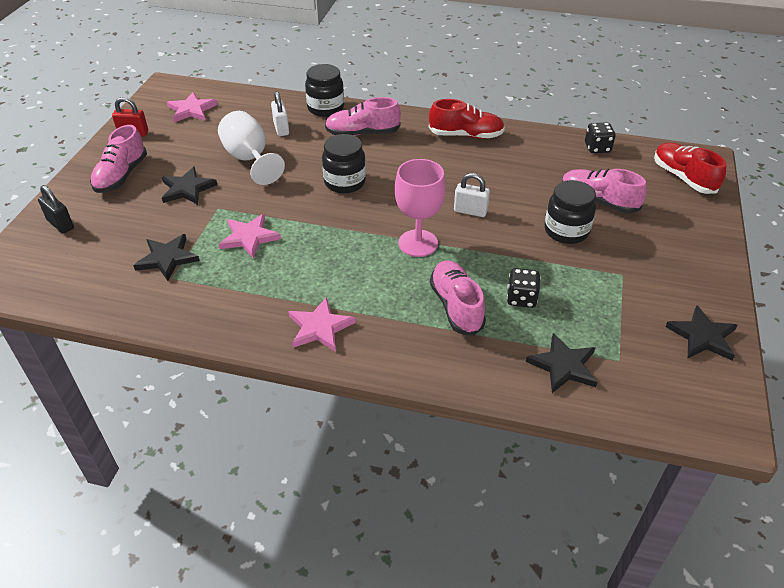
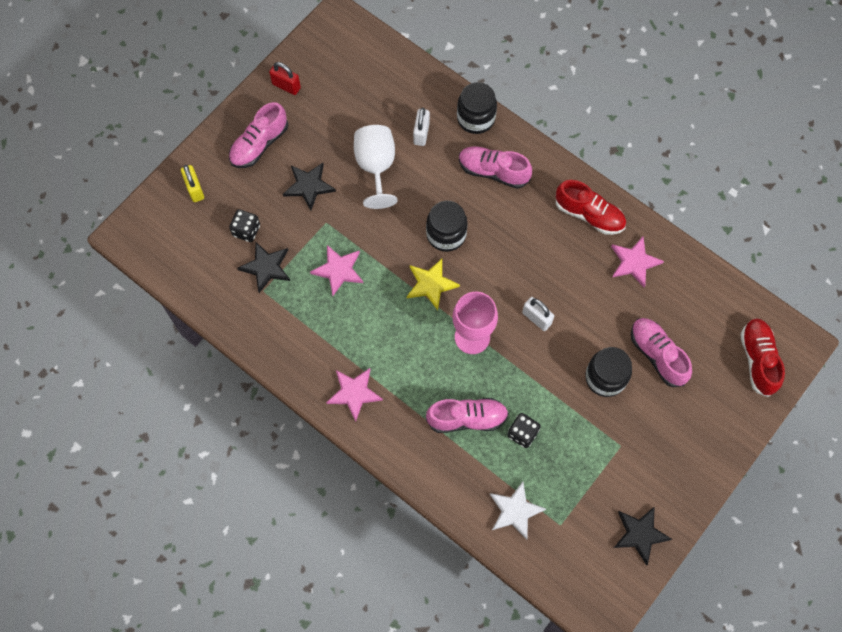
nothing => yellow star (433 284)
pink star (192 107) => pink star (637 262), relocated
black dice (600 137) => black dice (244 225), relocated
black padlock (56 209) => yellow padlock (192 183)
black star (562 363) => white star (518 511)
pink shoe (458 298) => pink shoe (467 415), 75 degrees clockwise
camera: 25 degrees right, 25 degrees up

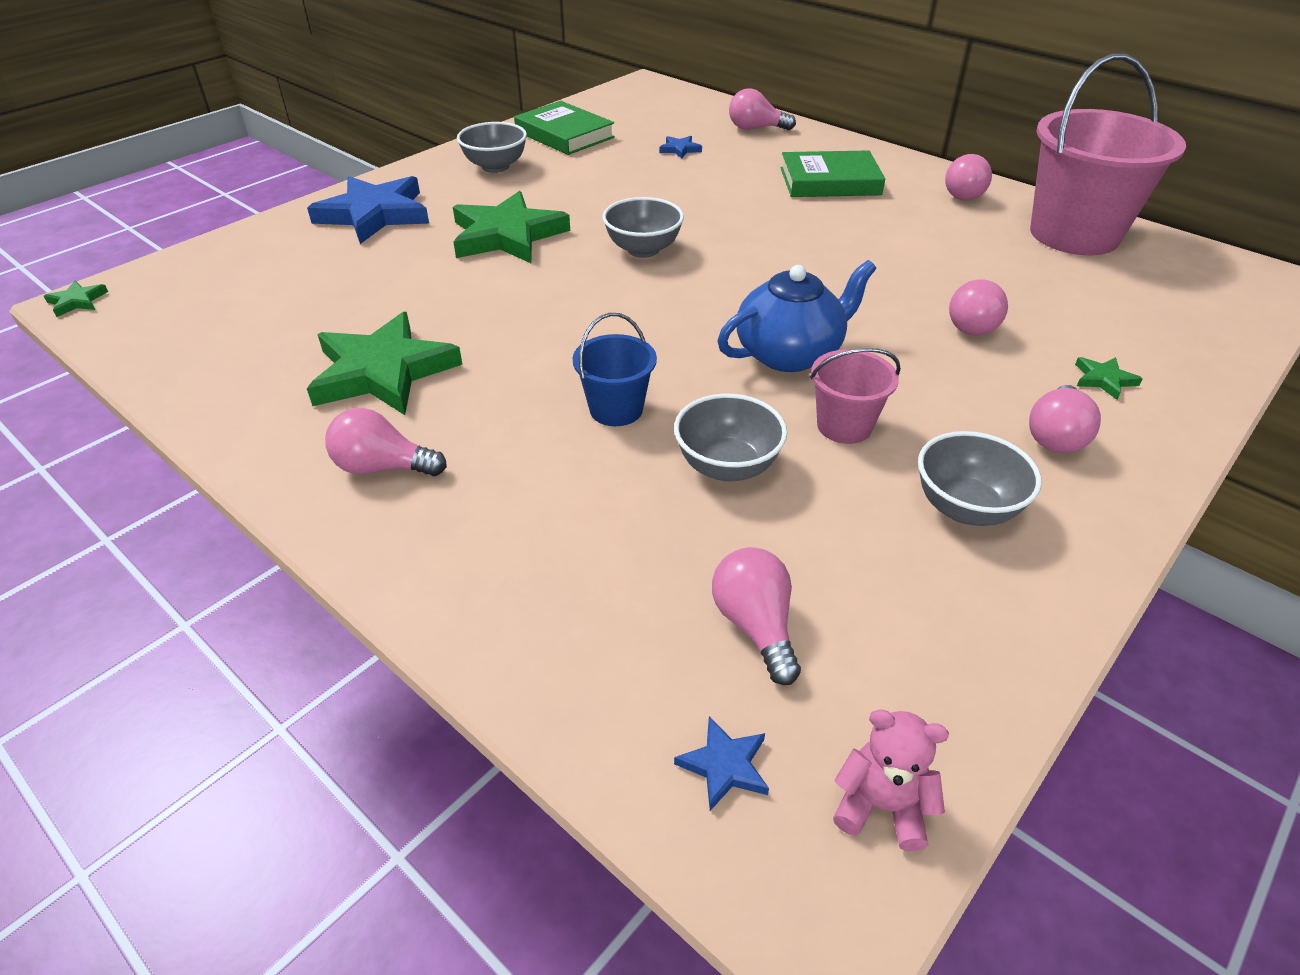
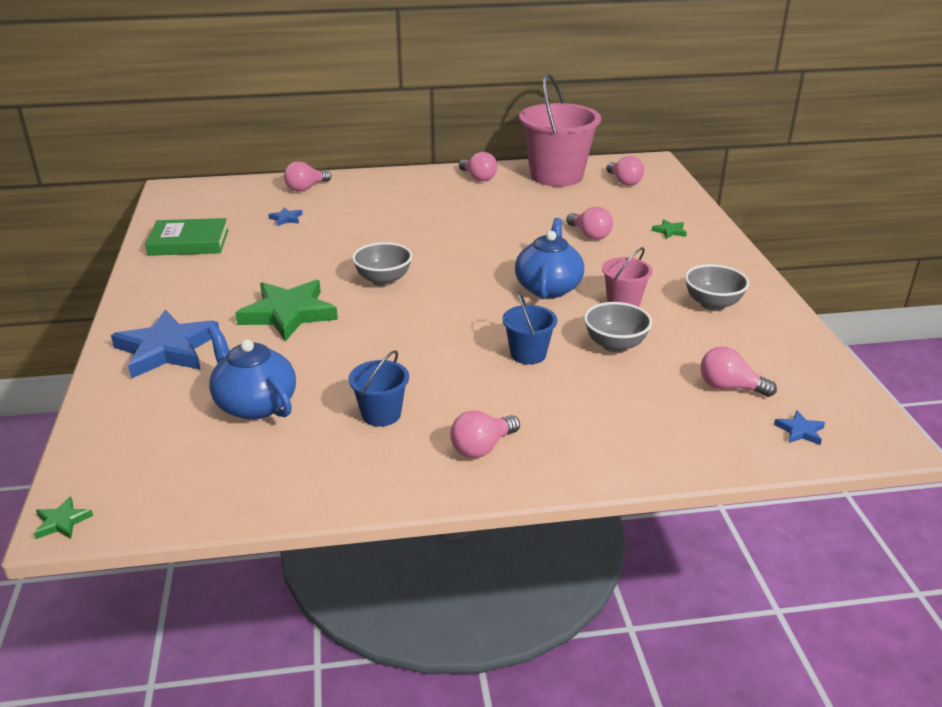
grey bowl (492 147) => nothing
green book (832 173) => nothing
pink teddy bear (891 780) => nothing
nothing => blue teapot (252 372)
pink light bulb (1065 419) => pink light bulb (625 171), relocated
green star (385 363) => blue bucket (379 388)
camera: 50 degrees left, 10 degrees down

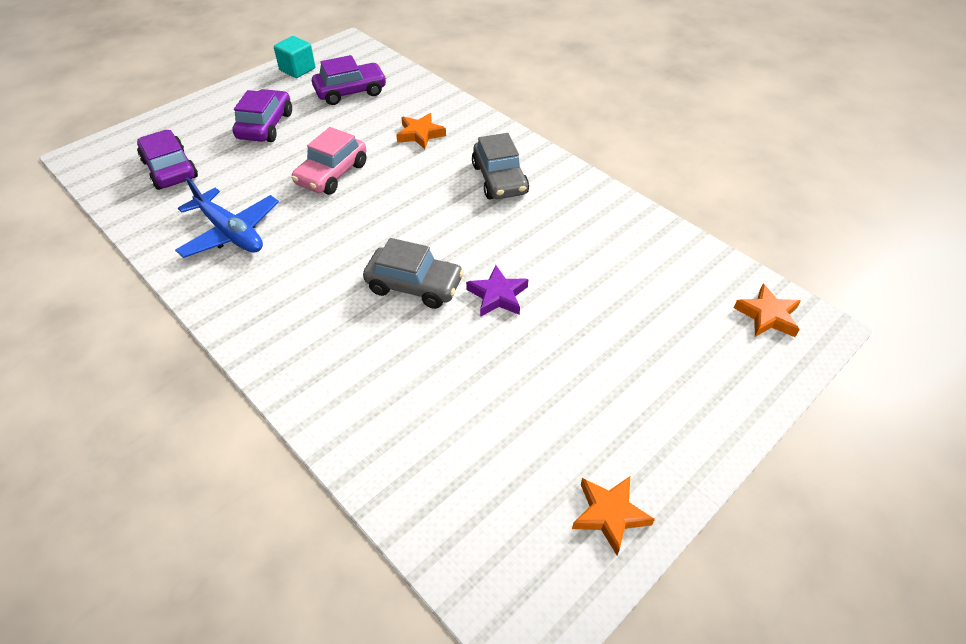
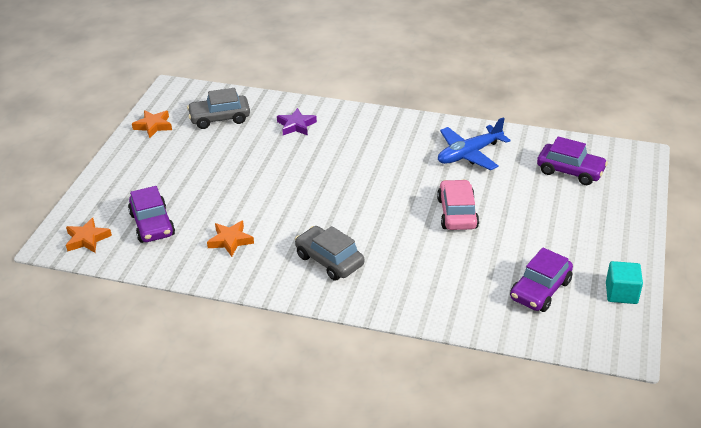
purple car (262 115) => purple car (151 214), relocated
grey car (413 273) => grey car (218 108), relocated
orange star (421 131) => orange star (230 239), relocated
purple star (497 291) => purple star (297 122), relocated
blue plane (227 217) => blue plane (474 143), 45 degrees counterclockwise
camera: 150 degrees right, 10 degrees down

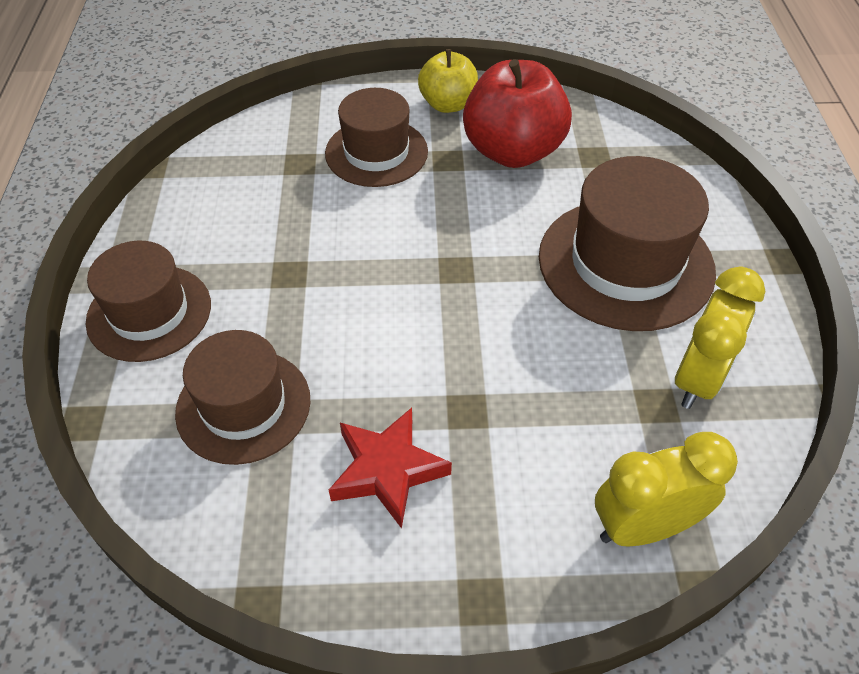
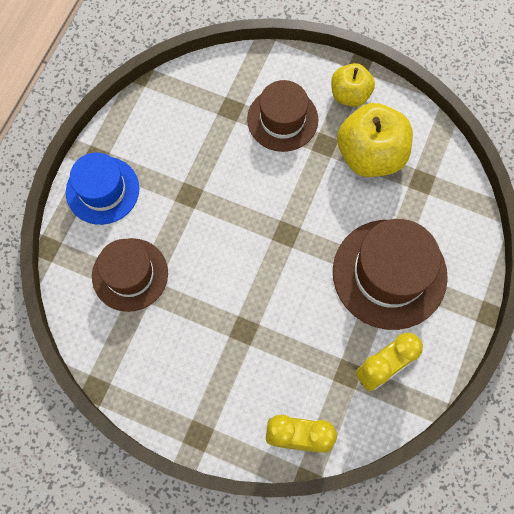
red star (390 468) => nothing
brown hat (148 301) => blue hat (102 188)
red apple (517 113) => yellow apple (375 140)
camera: 25 degrees right, 20 degrees up

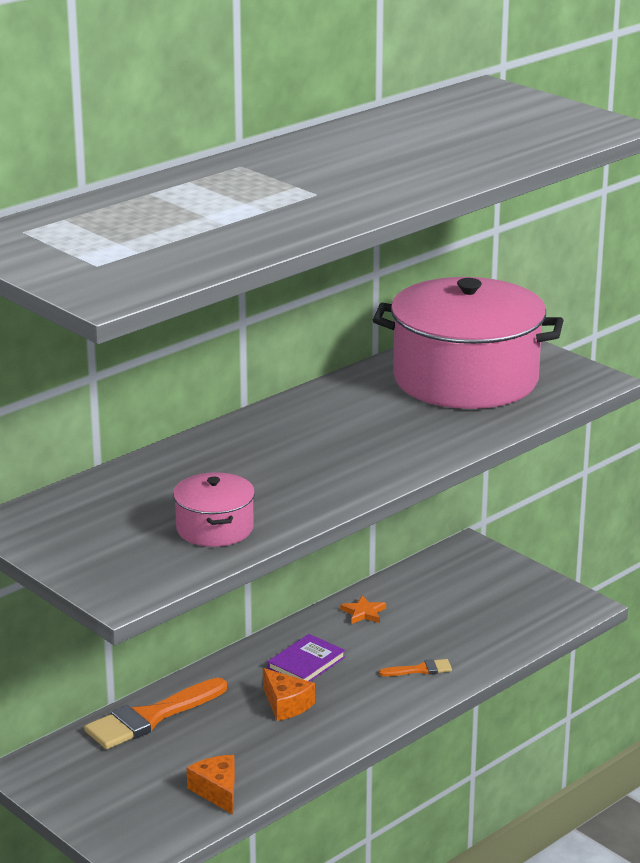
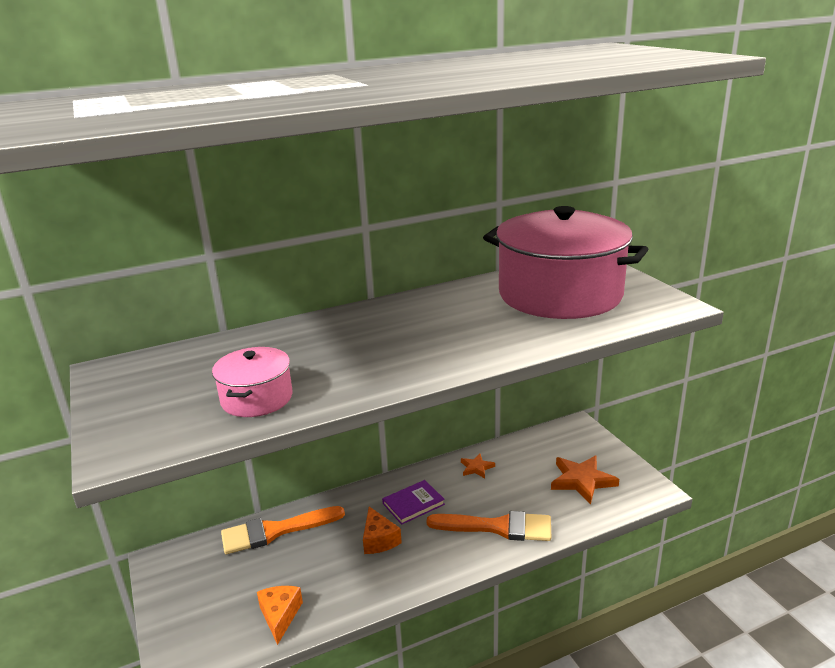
nothing => orange star (585 479)
orange brush (415 667) => orange brush (489 526), x2.09
camera: 20 degrees right, 0 degrees up

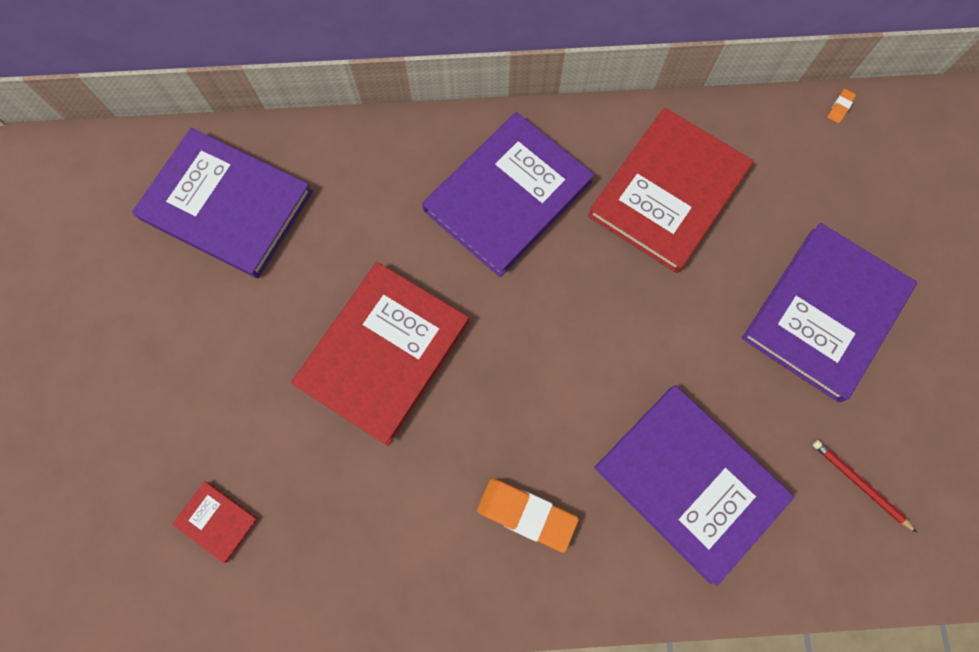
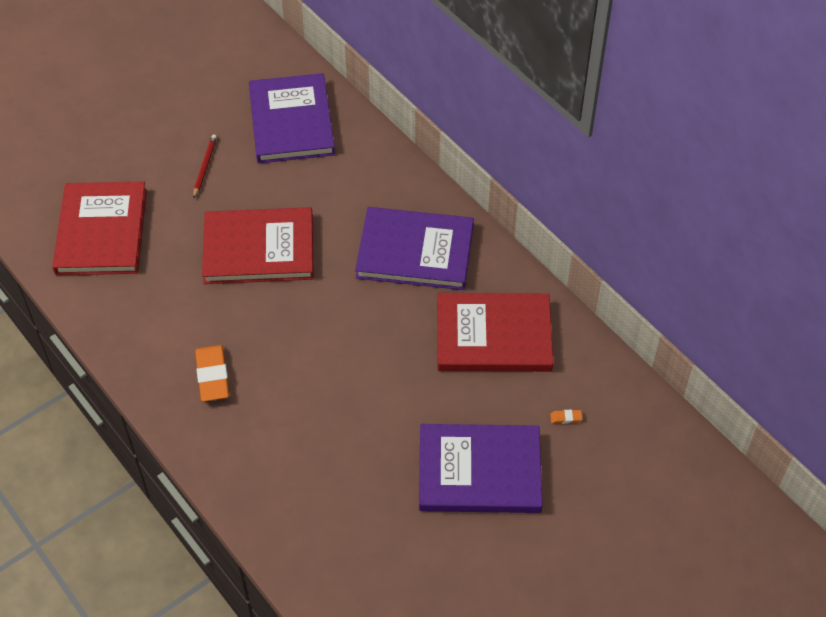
purple book (694 485) => nothing
red pencil (864 486) => red pencil (205 166), relocated
orange eraser (841 106) => orange eraser (566 417), relocated
red book (215 522) => red book (99 228), x2.37
camera: 55 degrees right, 20 degrees down

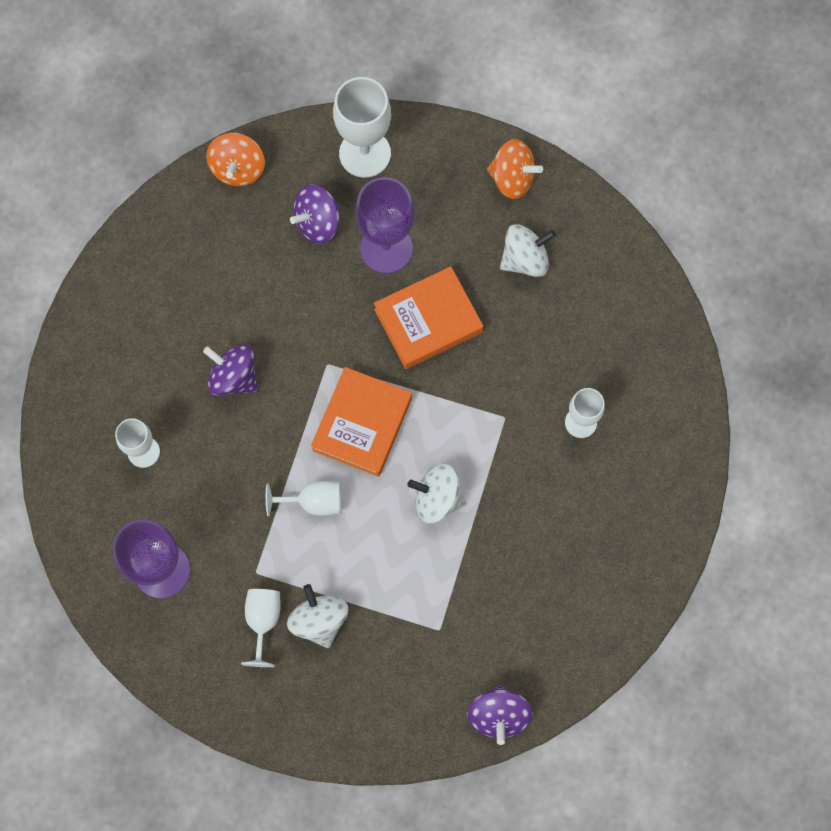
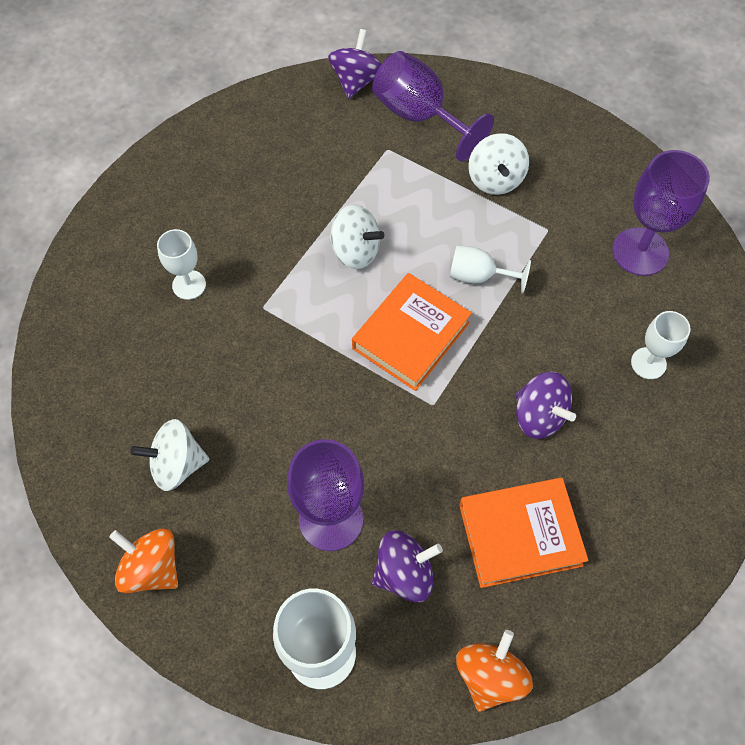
white goblet (261 628) => nothing
nothing => purple goblet (433 106)
orange book (428 317) => orange book (524 533), relocated
camera: 165 degrees left, 10 degrees down

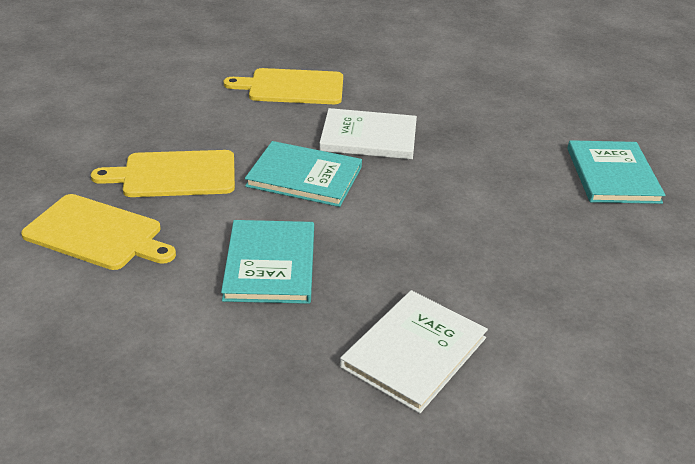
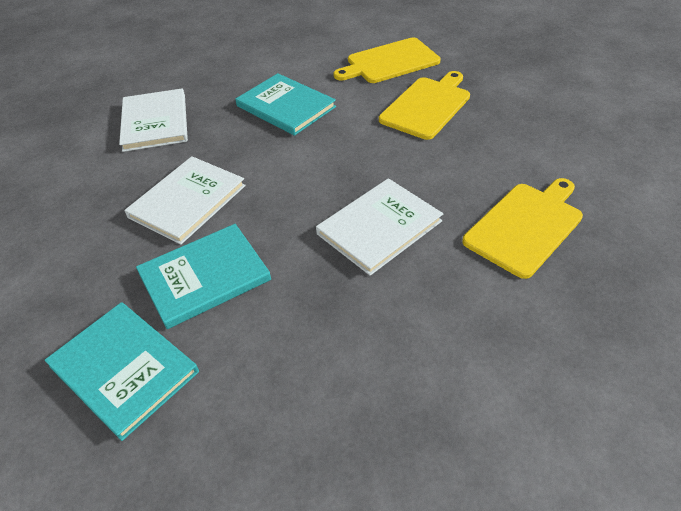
nothing => white book (185 200)
turquoise book (303 174) => turquoise book (203 276), relocated
camera: 135 degrees right, 10 degrees up

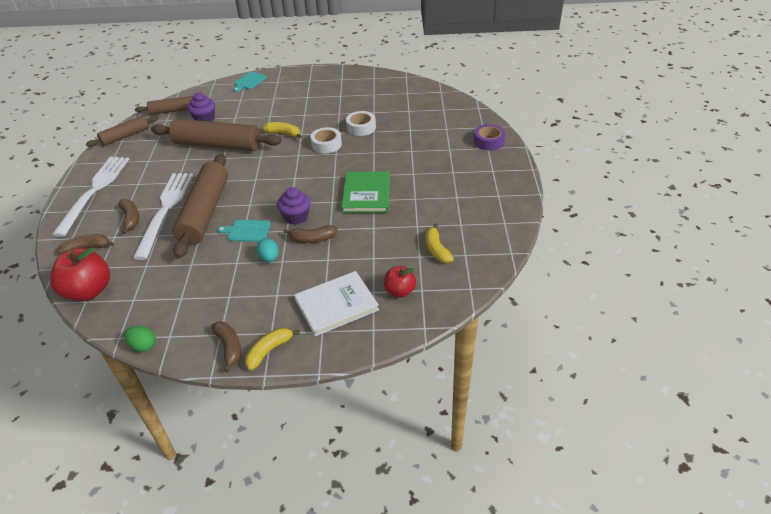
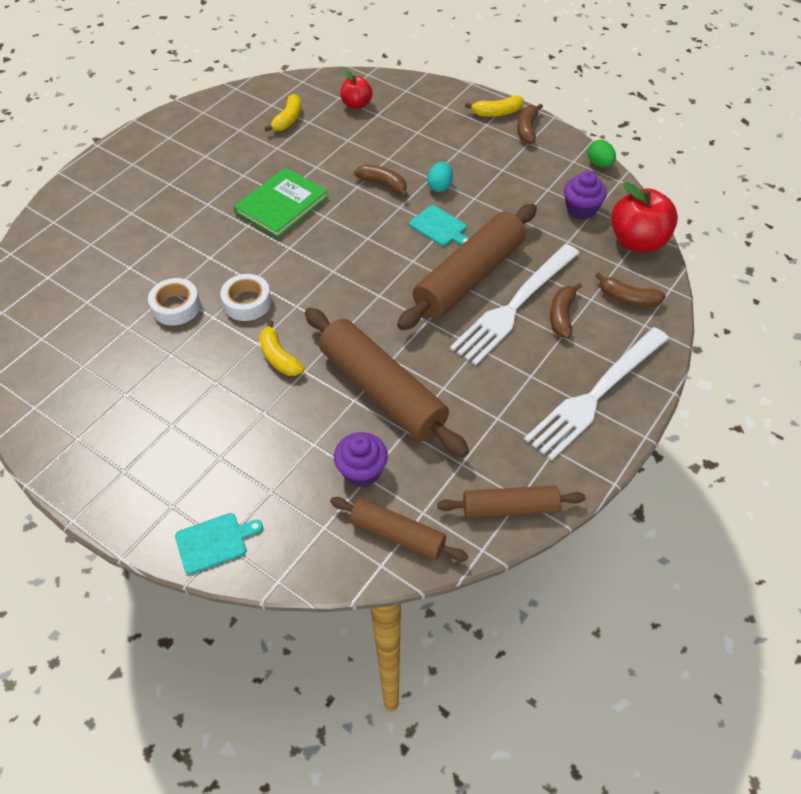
white book (336 303) => nothing
purple tape (490 137) => nothing
purple cupcake (294 206) => purple cupcake (585 195), relocated
camera: 145 degrees left, 10 degrees up

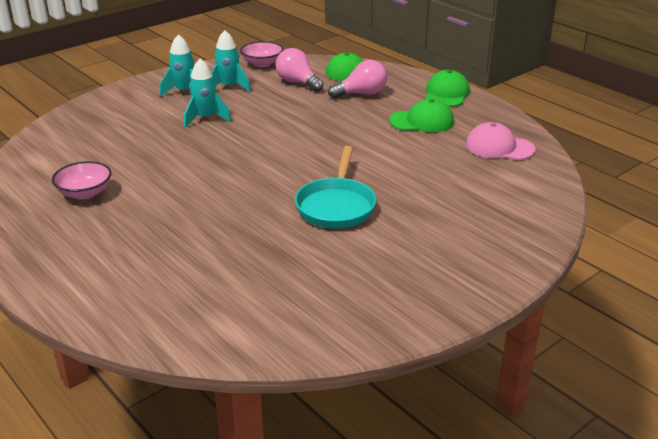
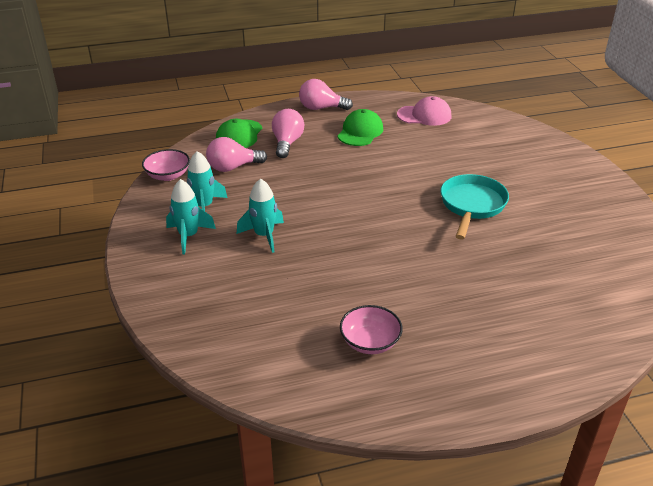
green cap (447 88) => pink light bulb (326 94)
turquoise pan (335 187) => turquoise pan (474 207), 105 degrees counterclockwise
pink cap (500 141) => pink cap (424 111), 135 degrees counterclockwise
camera: 65 degrees left, 5 degrees up

